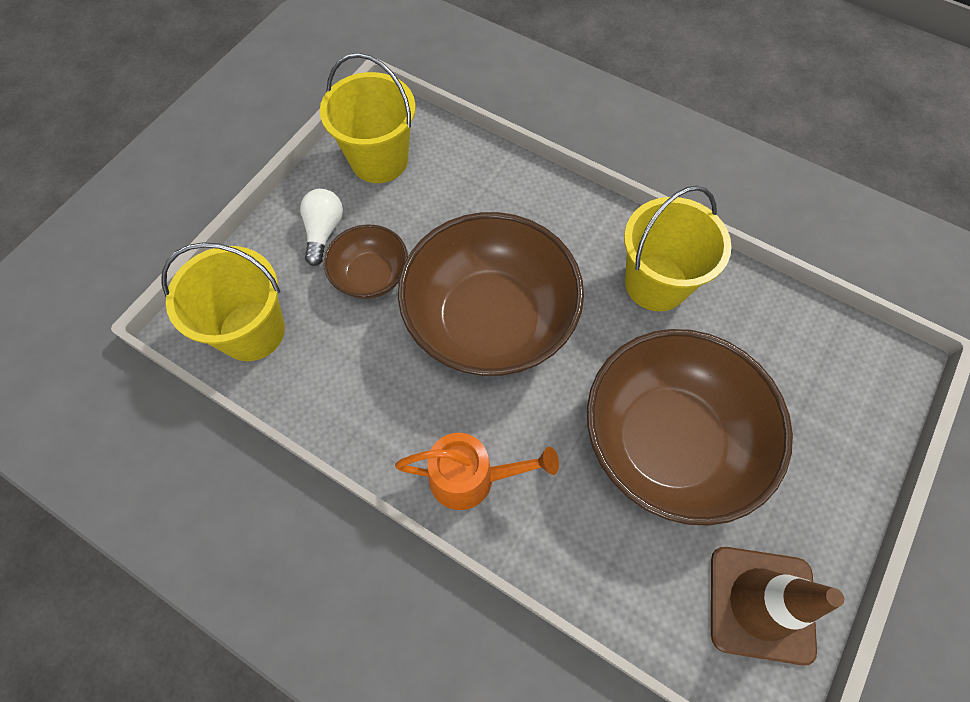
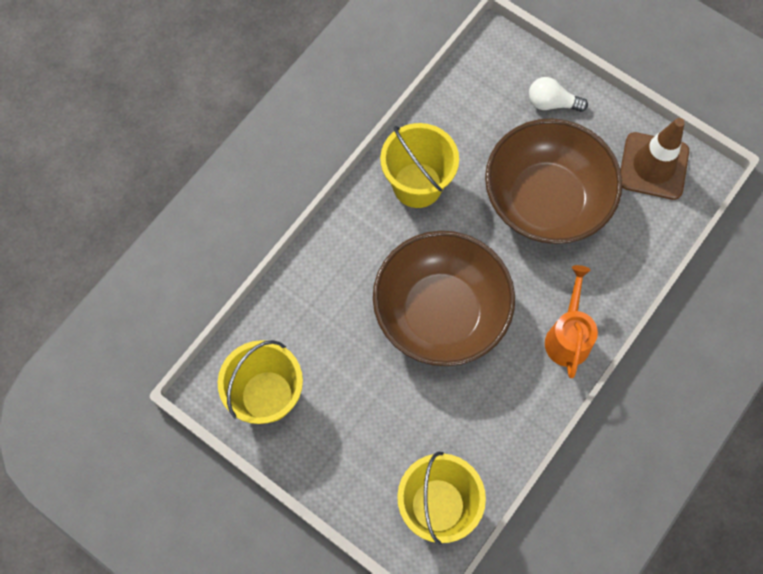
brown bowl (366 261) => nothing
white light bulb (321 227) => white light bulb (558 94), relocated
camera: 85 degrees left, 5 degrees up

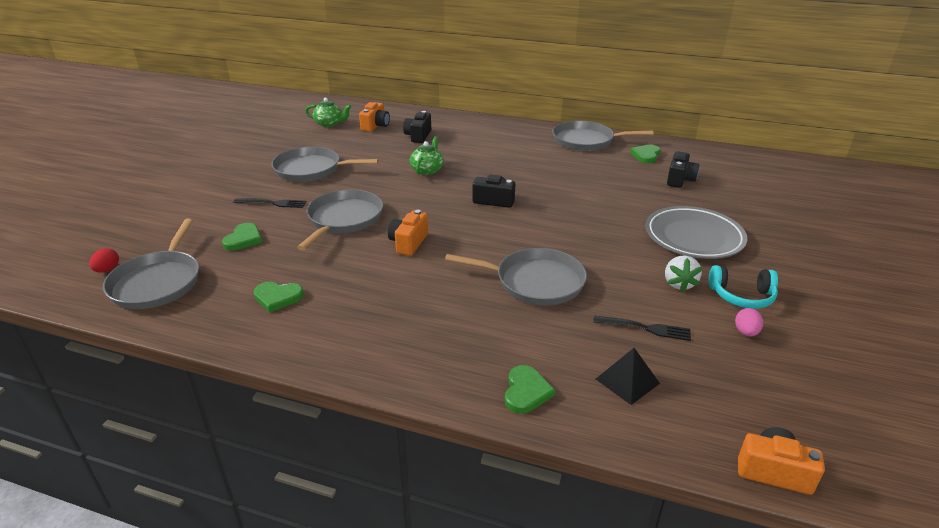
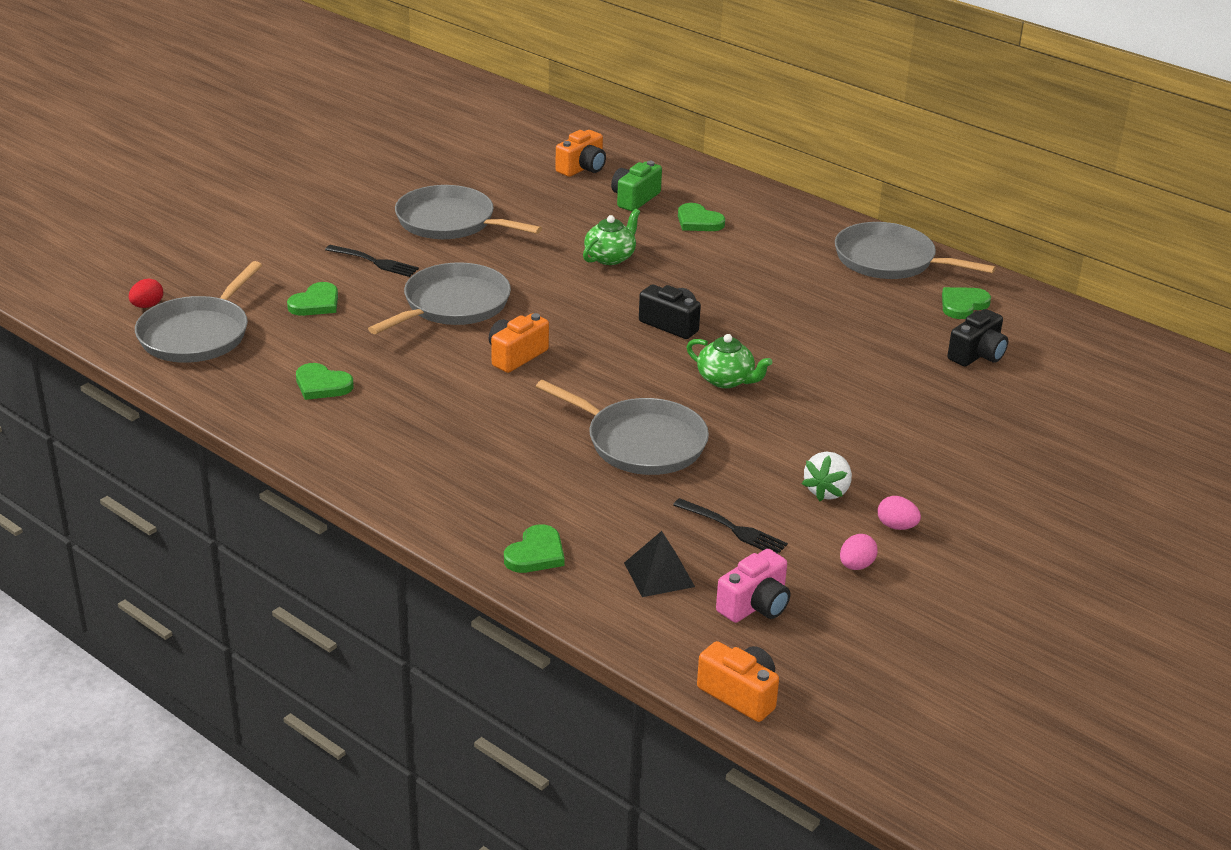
grey plate (696 232) => nothing
nothing => green heart (701 217)
nothing => pink camera (753 586)
green teapot (328 112) => green teapot (729 361), relocated
turquoise headphones (743 287) => pink egg (899 513)
black camera (417 127) => green camera (636 186)
camera: 20 degrees right, 0 degrees up

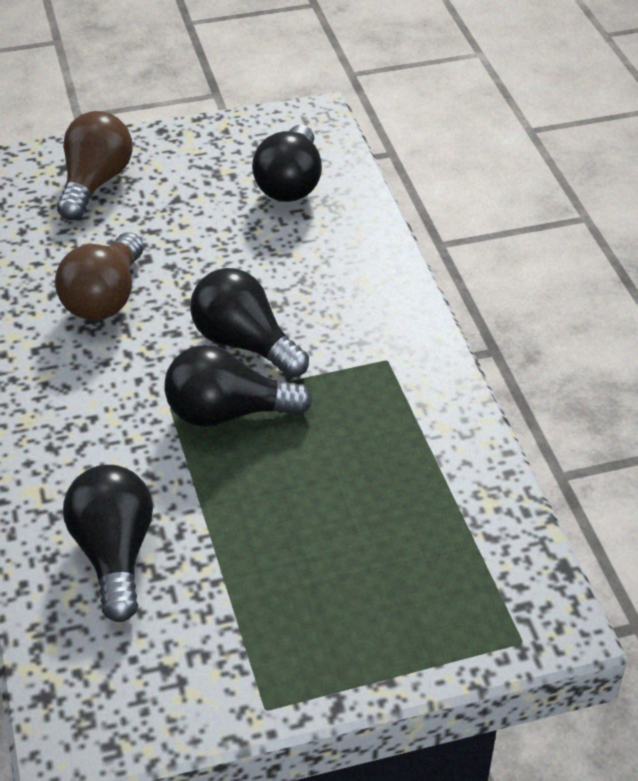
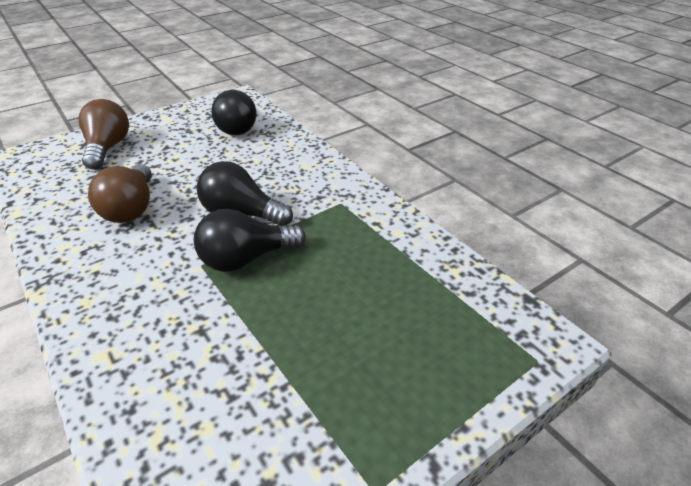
black light bulb (108 543) => nothing
camera: 20 degrees left, 5 degrees down

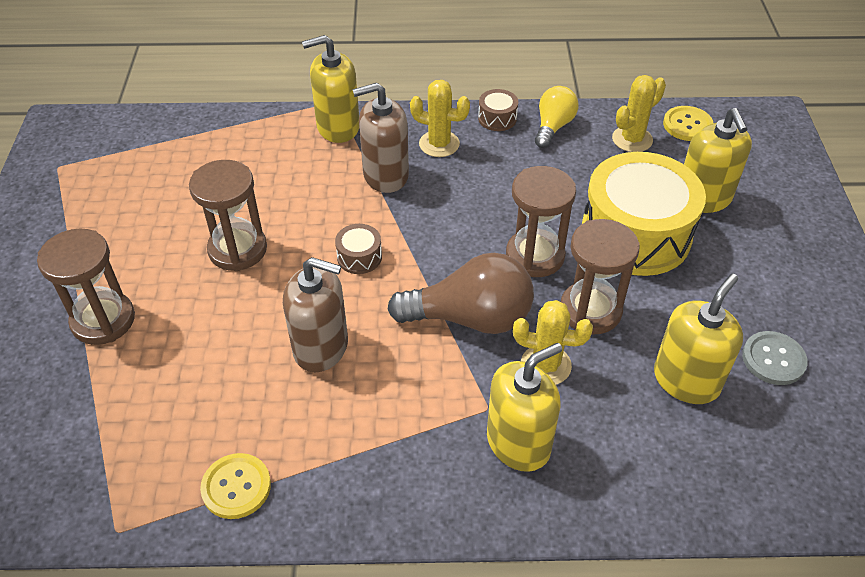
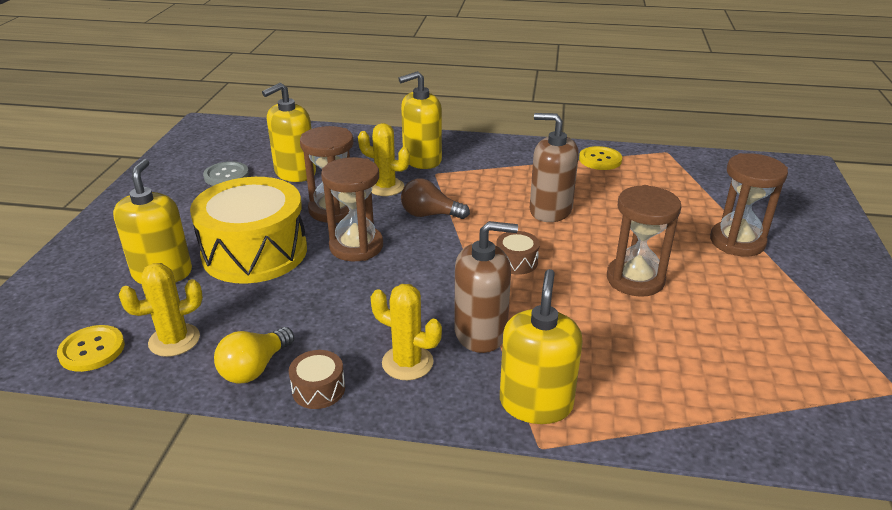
yellow soap dispenser (330 89) => yellow soap dispenser (541 346), 75 degrees counterclockwise
brown light bulb (460 293) => brown light bulb (435 198), x0.60
camera: 170 degrees left, 15 degrees down

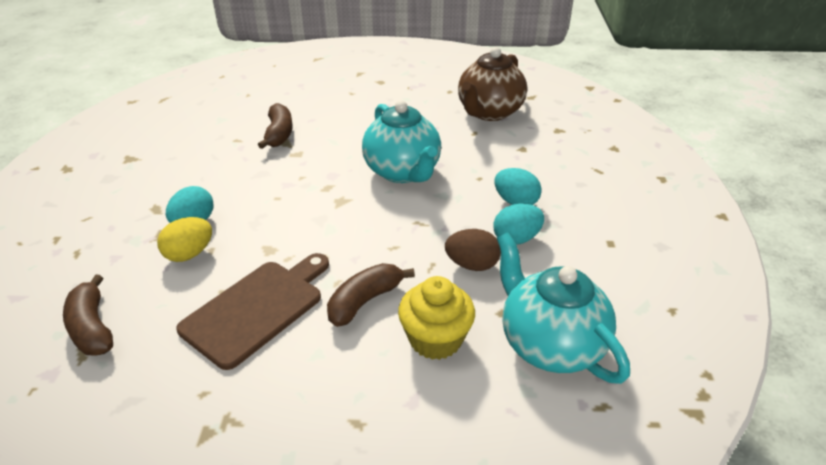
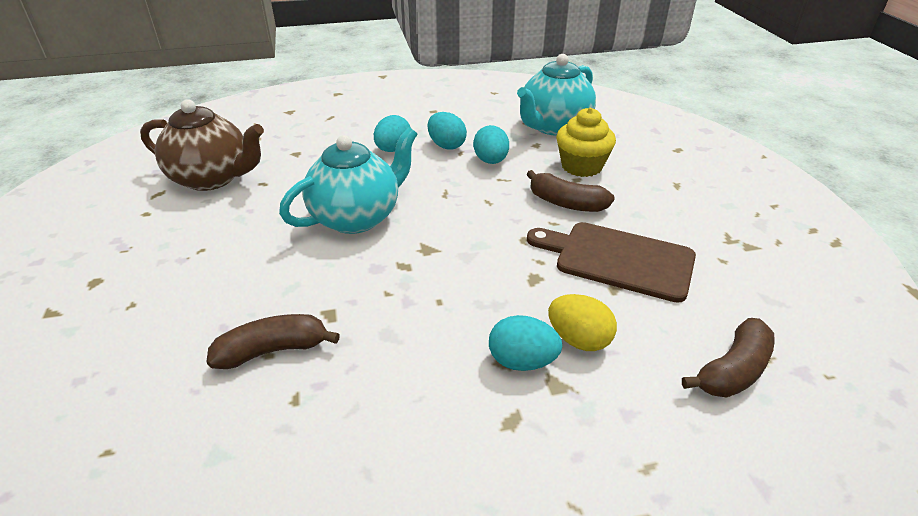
brown egg (473 250) => turquoise egg (491 144)
camera: 105 degrees left, 0 degrees up

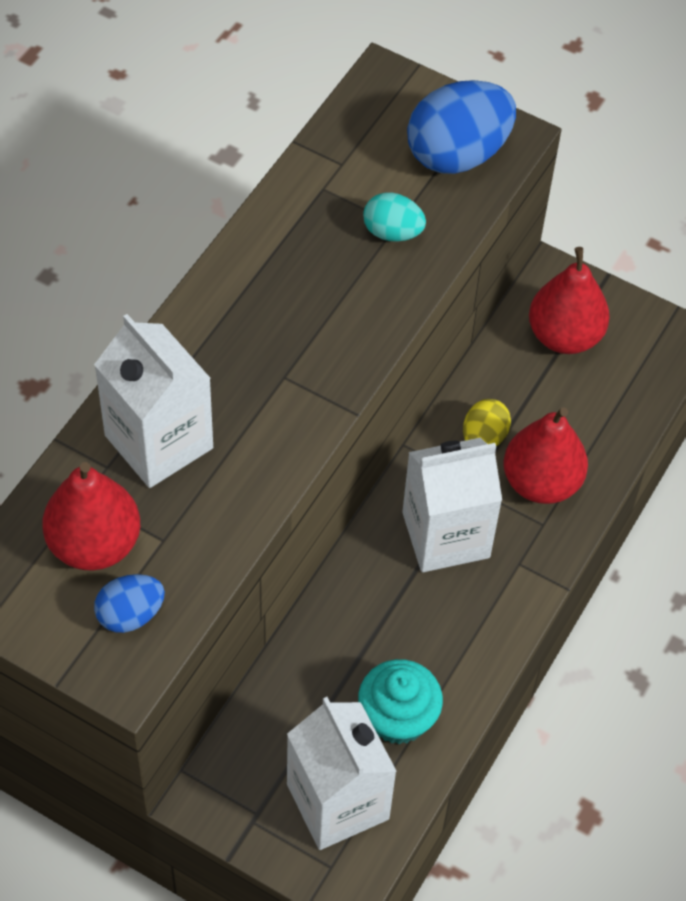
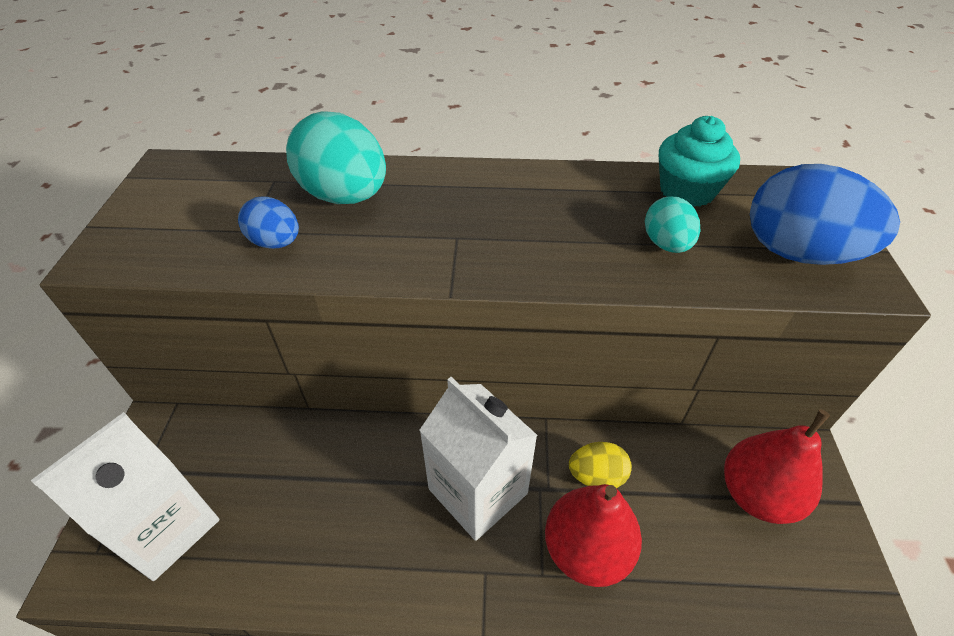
red pear (91 516) => nothing
blue egg (129 603) => blue egg (268 222), relocated
turquoise cupcake (400 701) => turquoise cupcake (699 161), relocated
white carton (153 401) => turquoise egg (336 158)
camera: 65 degrees right, 10 degrees down

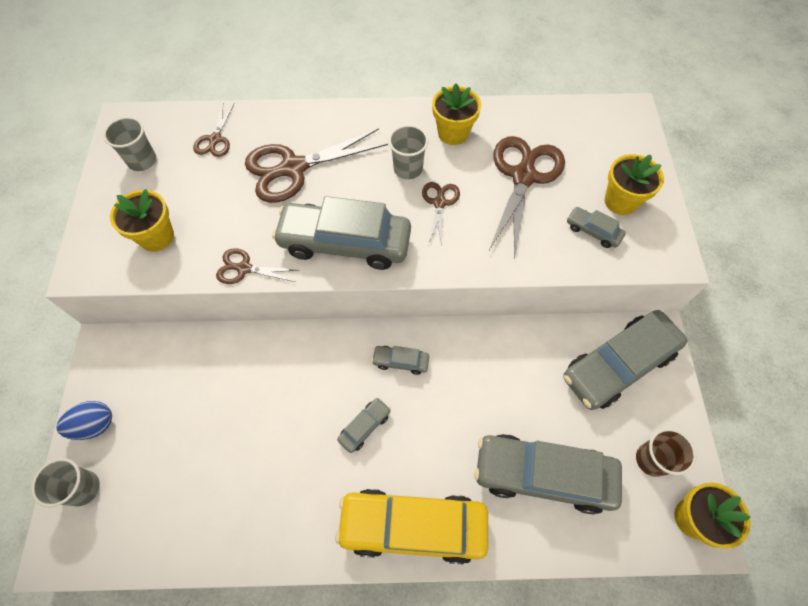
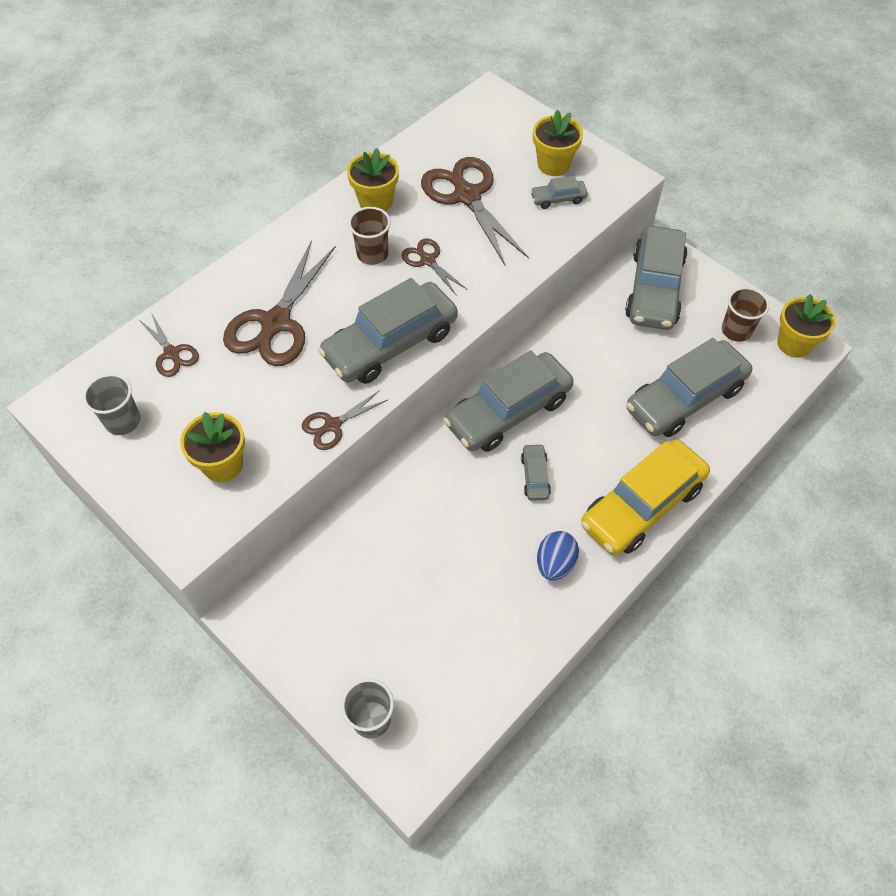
blue egg (84 420) => blue egg (558 556), relocated
grey cup (408 152) => brown cup (369 236)
grey car (400 360) => grey car (508 401), x2.28
camera: 45 degrees left, 5 degrees down

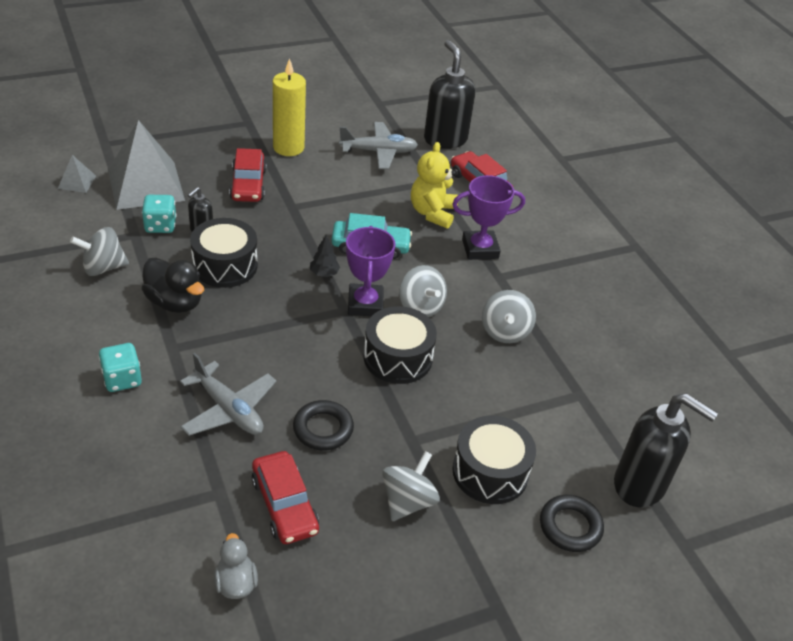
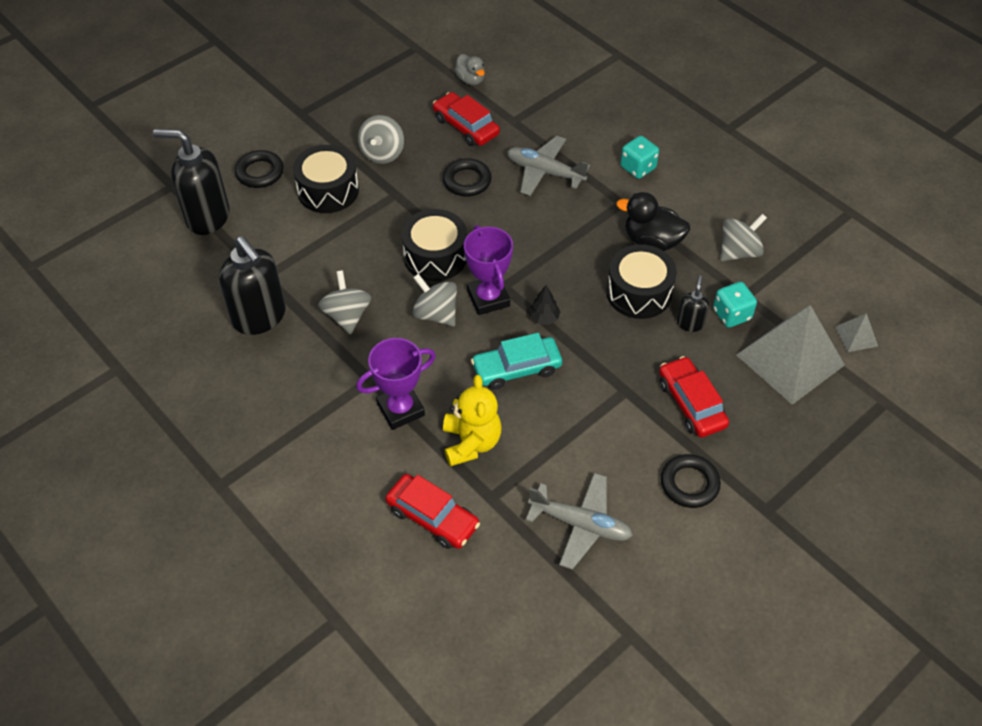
black soap dispenser (450 94) => black soap dispenser (252 285), relocated
yellow candle (289 107) => black ring (691 481)
grey plane (378 145) => grey plane (579 521), 135 degrees counterclockwise
camera: 165 degrees right, 10 degrees up

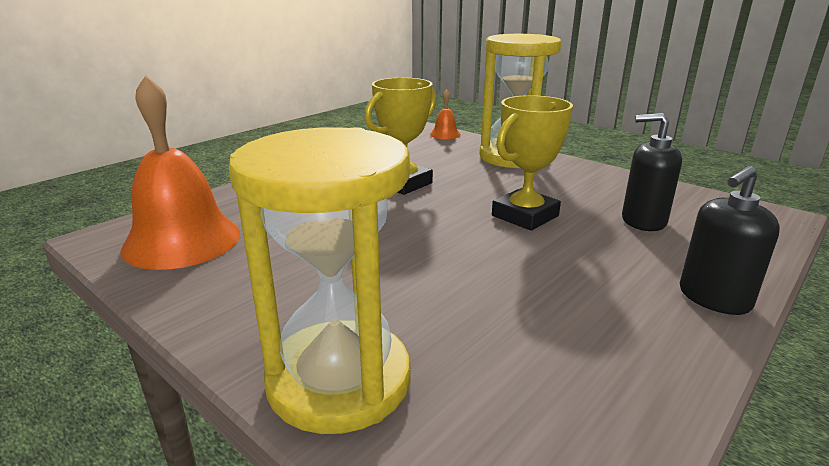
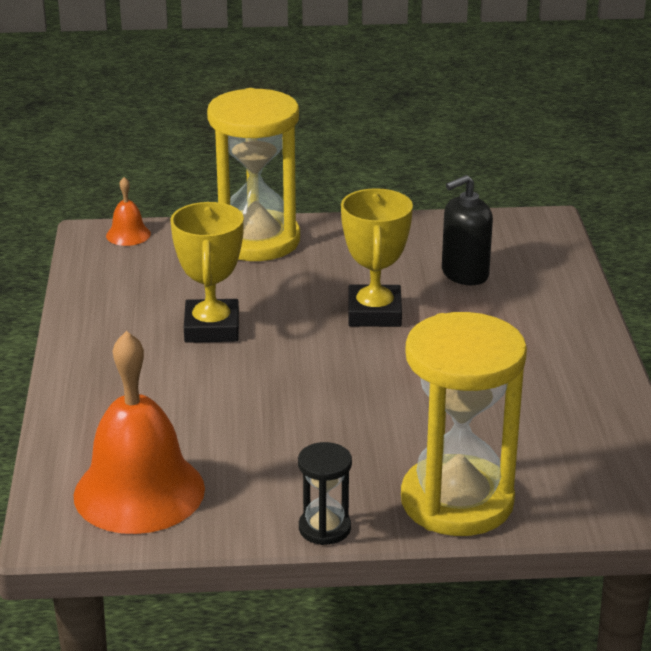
black soap dispenser (730 240) => nothing
nothing => black hourglass (325 493)
camera: 45 degrees left, 5 degrees up

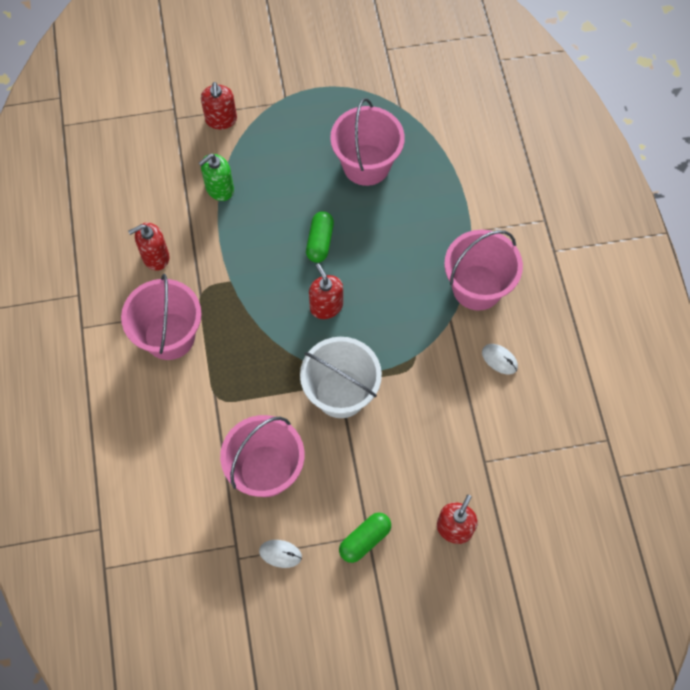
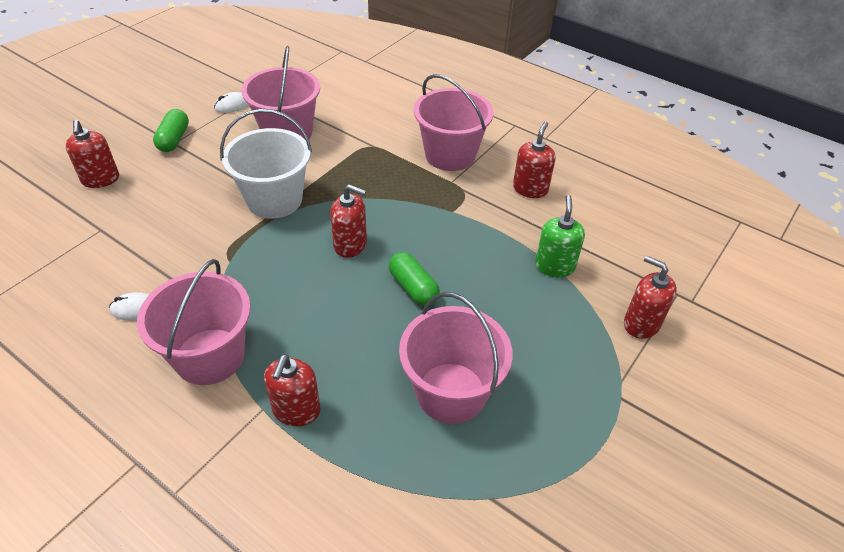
nothing => red soap dispenser (292 390)
camera: 135 degrees right, 20 degrees down

